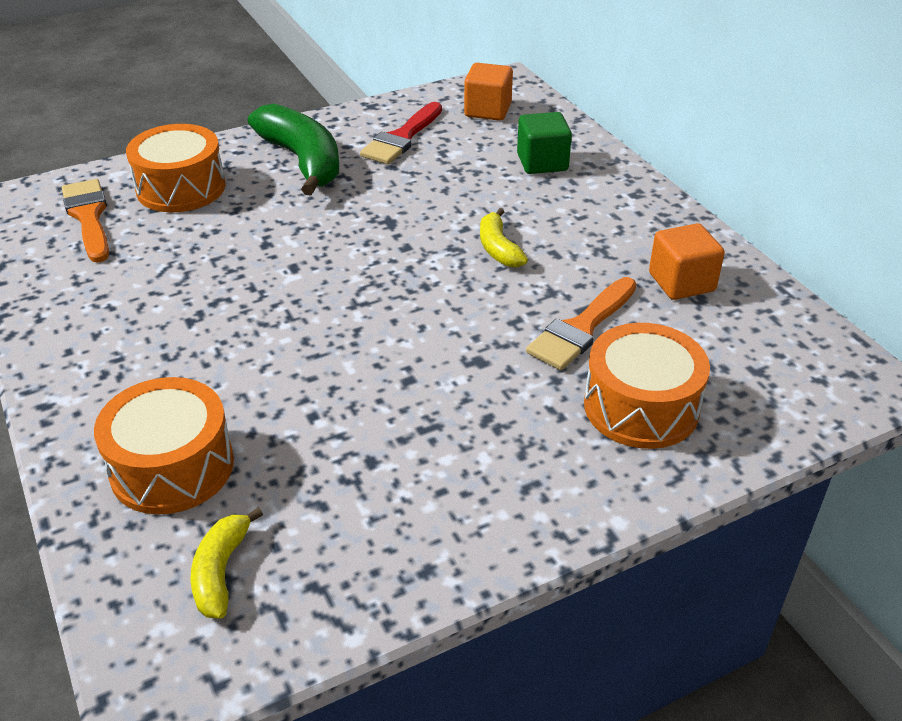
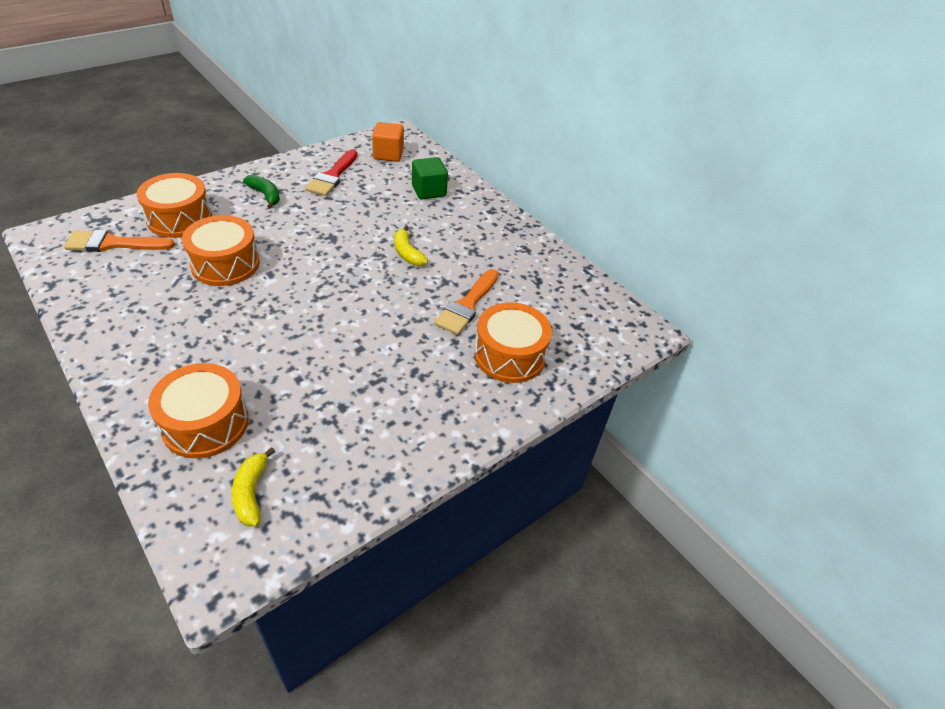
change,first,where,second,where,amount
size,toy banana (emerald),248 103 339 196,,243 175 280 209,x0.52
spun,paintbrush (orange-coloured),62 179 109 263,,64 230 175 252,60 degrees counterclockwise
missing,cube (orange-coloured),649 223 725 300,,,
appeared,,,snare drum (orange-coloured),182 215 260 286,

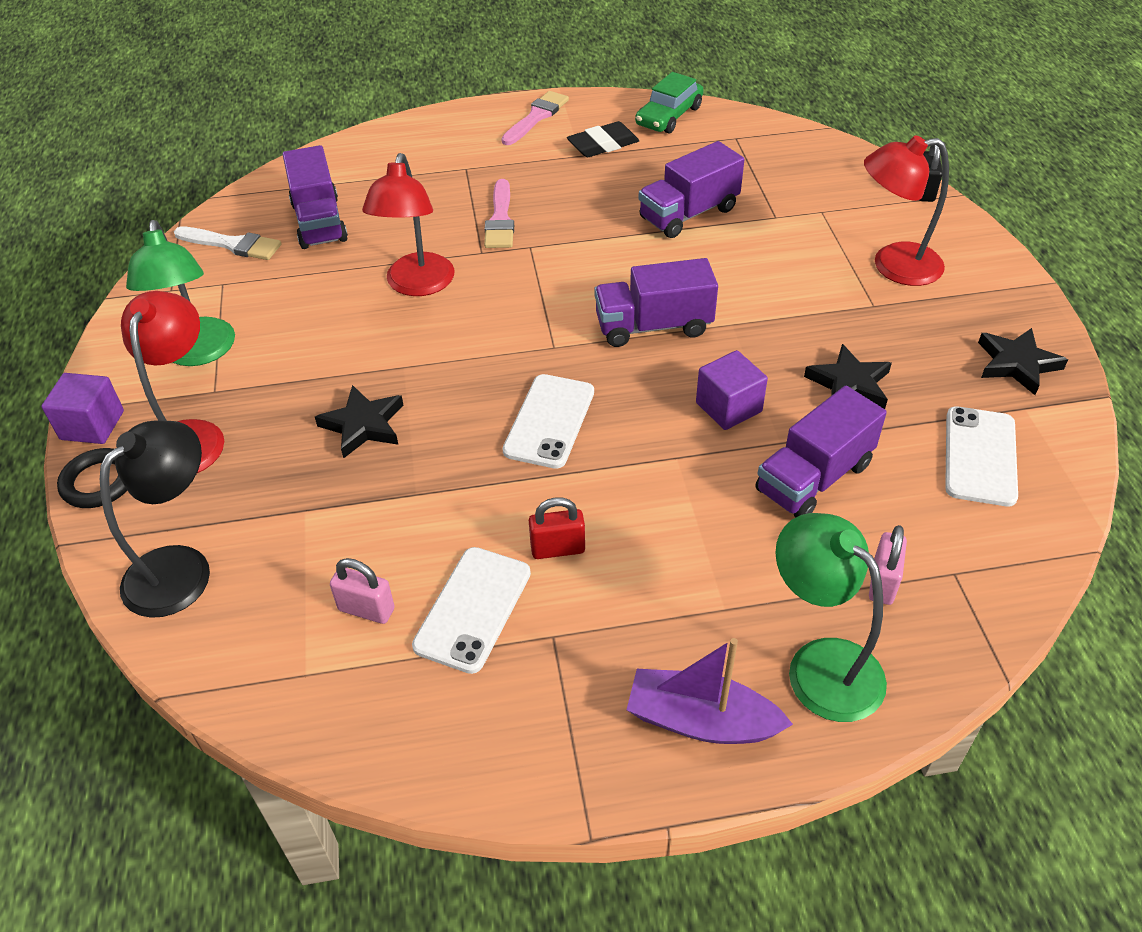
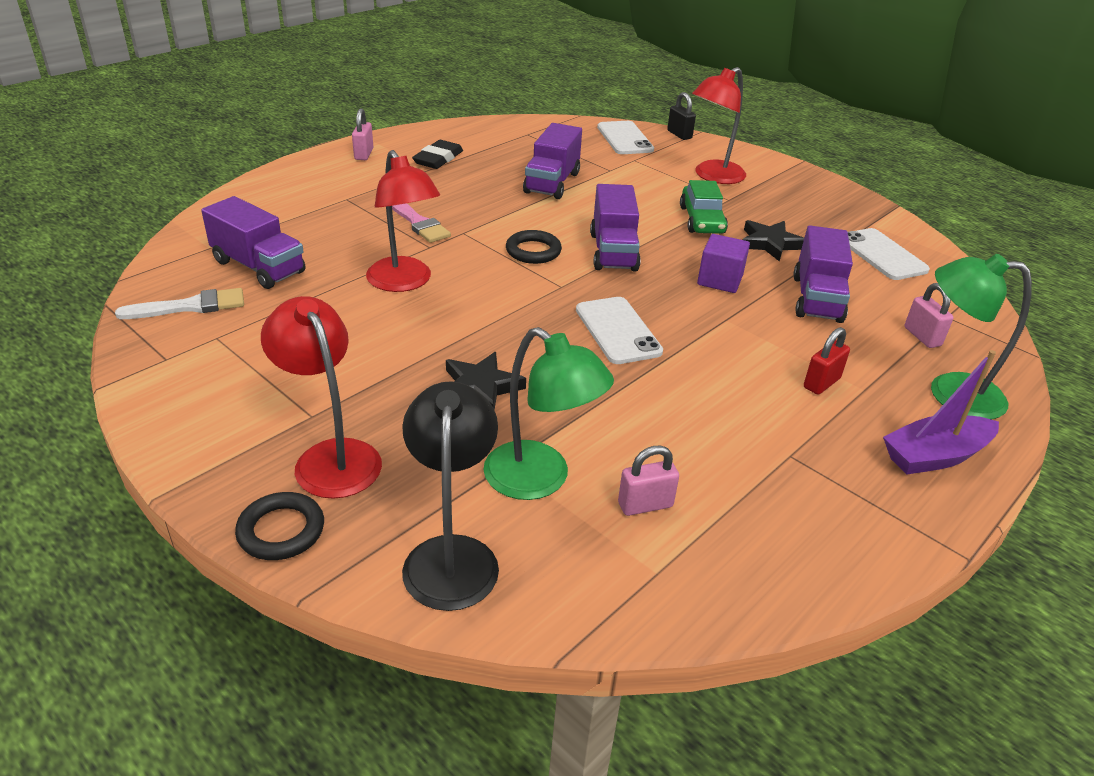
change,first,where,second,where,amount
relocated,car (emerald),635 72 704 133,,680 180 728 234,
exchanged,paintbrush (rosy),501 91 569 145,lock (rosy),352 108 373 160,
relocated,lamp (emerald),126 220 235 366,,483 327 614 500,
spun,toy truck (royal purple),594 258 718 347,,590 184 641 272,45 degrees counterclockwise
missing,five-pointed star (black),978 328 1068 395,,,
missing,cube (royal purple),41 373 124 444,,,
relocated,lock (crimson),529 497 585 559,,804 327 850 395,
relocated,mobile phone (pure white),412 547 531 674,,597 121 654 154,
appeared,,,torus (black),506 230 562 264,

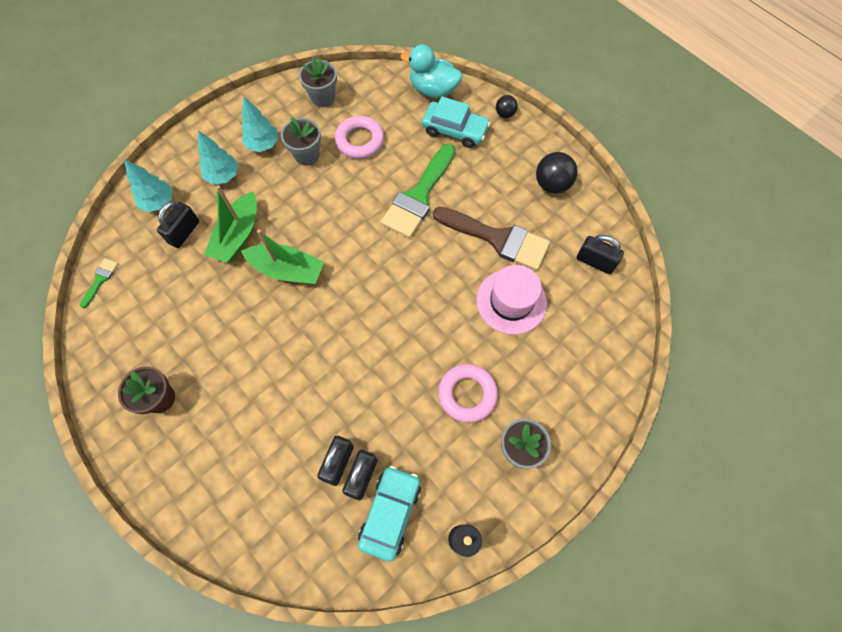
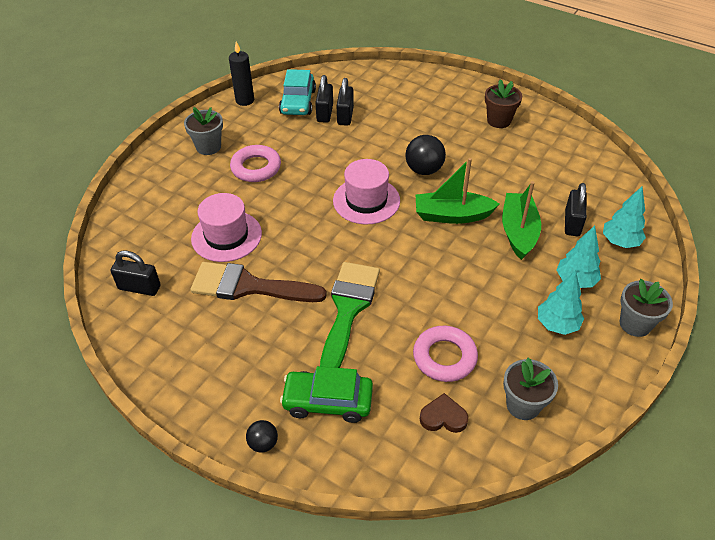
change,first,where,second,where,amount
missing,duck (aqua),400 44 462 98,,,
colour,car (aqua),422 97 490 148,car (emerald),280 366 373 423,
relocated,potted plant (grey),281 117 321 166,,620 279 673 337,
relocated,sphere (black),536 152 578 194,,405 135 446 175,
missing,paintbrush (emerald),80 258 118 308,,,
appeared,,,top hat (rosy),333 159 400 225,
appeared,,,love heart (russet),420 393 469 433,

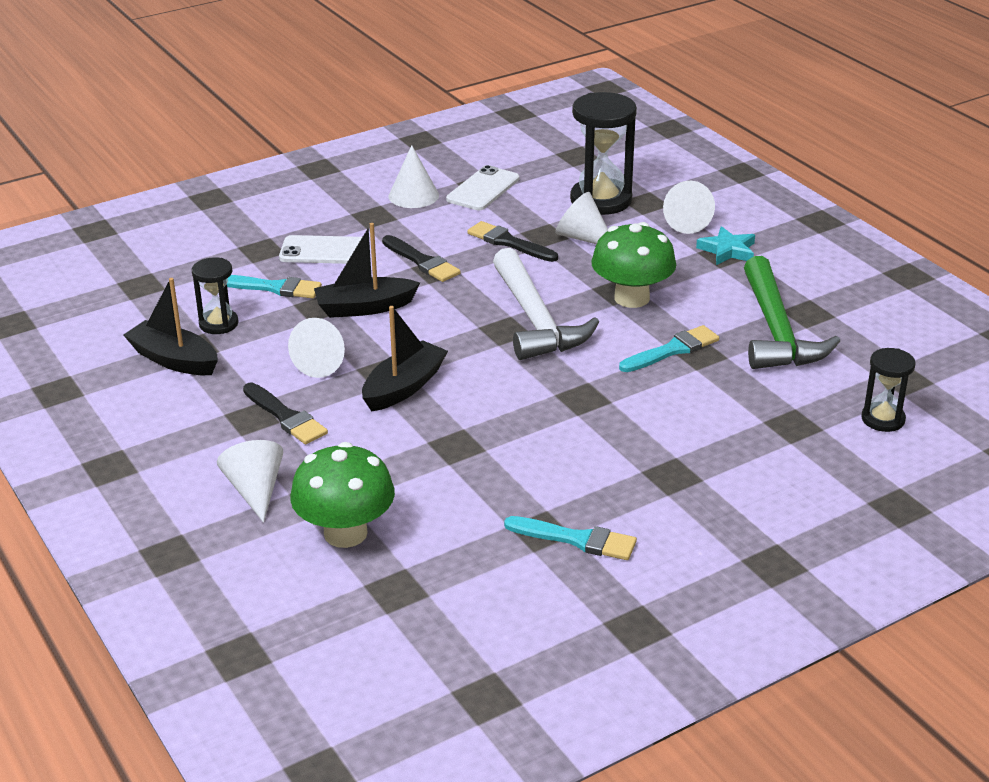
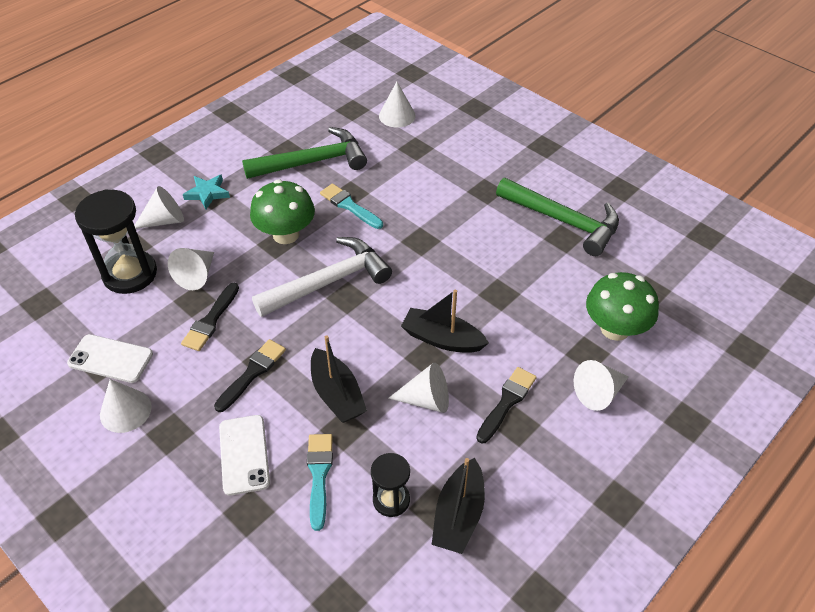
change,first,where,second,where,amount
exchanged,sand timer (black),861 348 916 432,cone (pure white),379 82 416 128,
exchanged,paintbrush (aqua),504 516 637 560,carpenter's hammer (emerald),496 178 619 256,

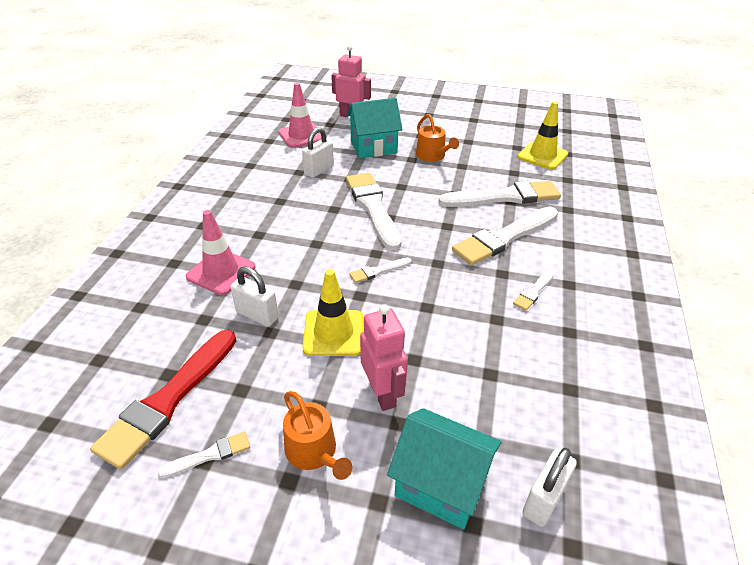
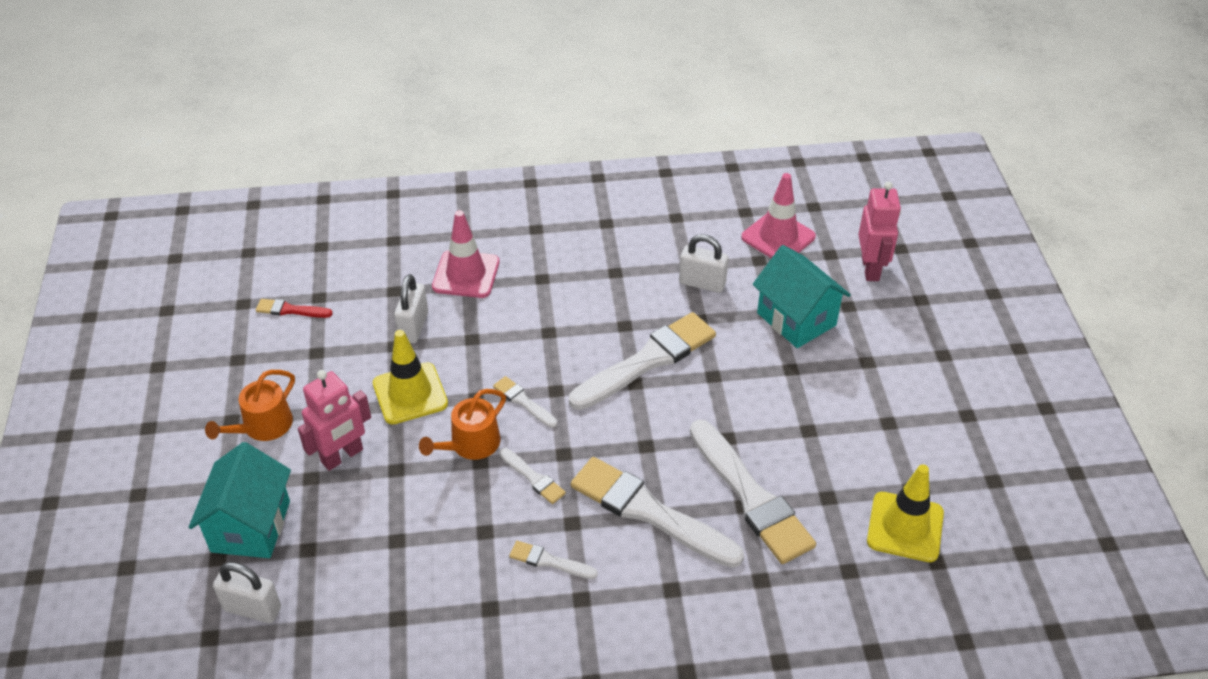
change,first,where,second,where,amount
relocated,watering can (orange-coloured),416 114 459 162,,419 389 506 460,
size,paintbrush (crimson),90 330 236 470,,256 299 333 318,x0.46
relocated,paintbrush (pure white),157 432 250 478,,499 448 566 504,

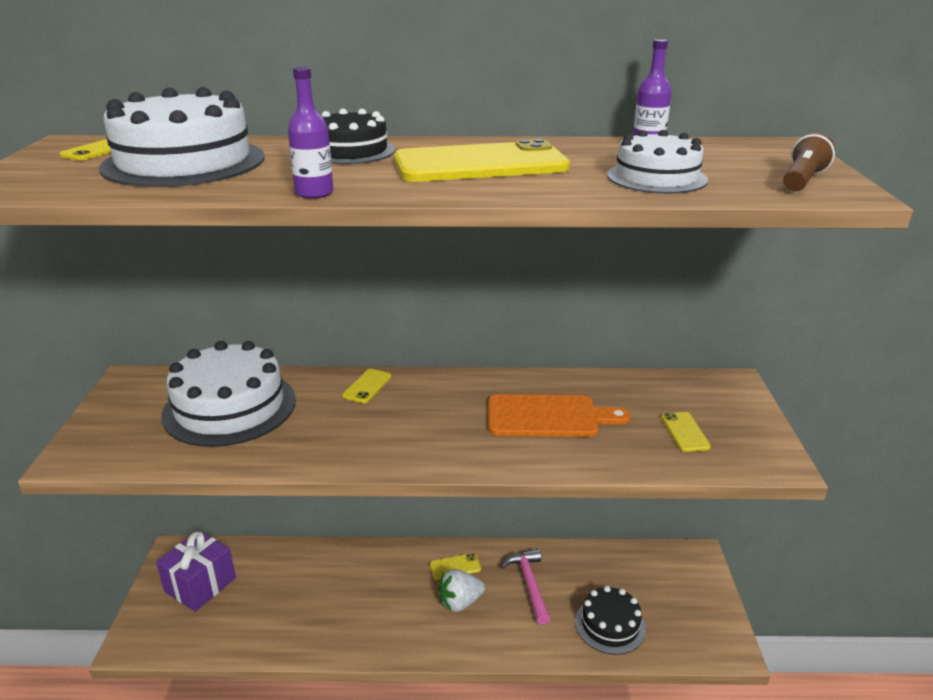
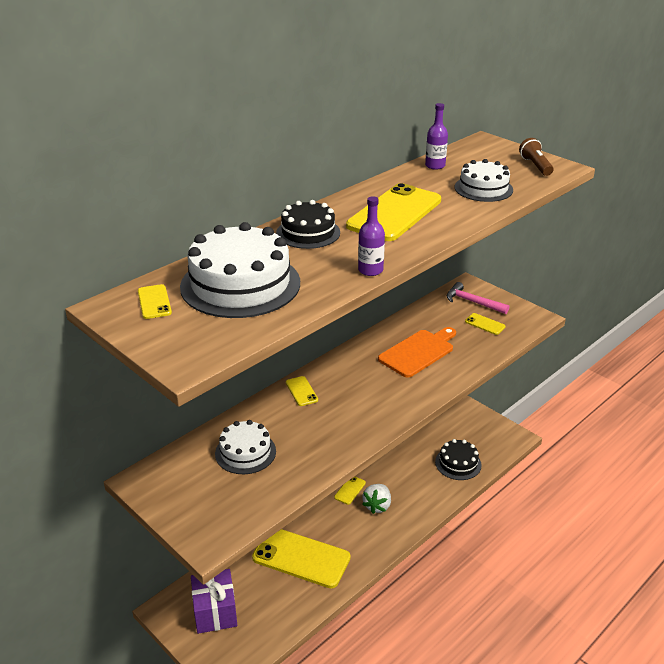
change,first,where,second,where,amount
size,gateau (pure white),162 341 296 447,,215 420 276 474,x0.59
relocated,carpenter's hammer (rosy),501 549 551 625,,447 282 509 314,
appeared,,,mobile phone (yellow),252 529 351 588,

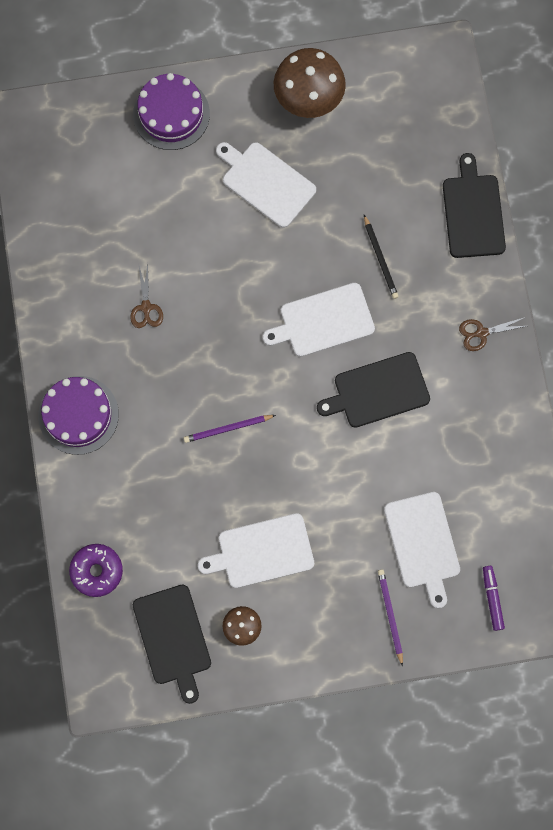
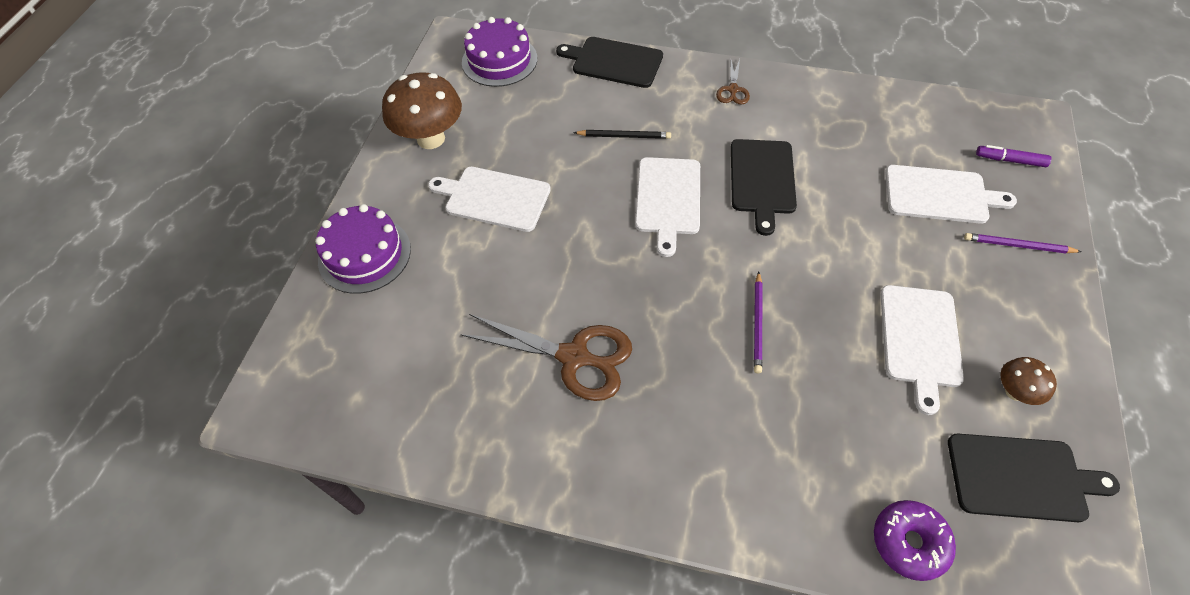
change,first,where,second,where,amount
spun,bread board (pure white),216 142 316 228,,428 167 551 232,45 degrees clockwise
size,scissors (russet),130 264 163 328,,460 314 632 401,x1.98
relocated,gateau (royal purple),38 376 119 455,,462 17 537 87,

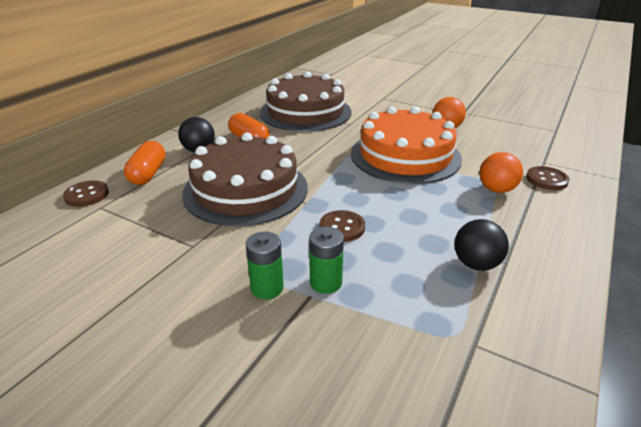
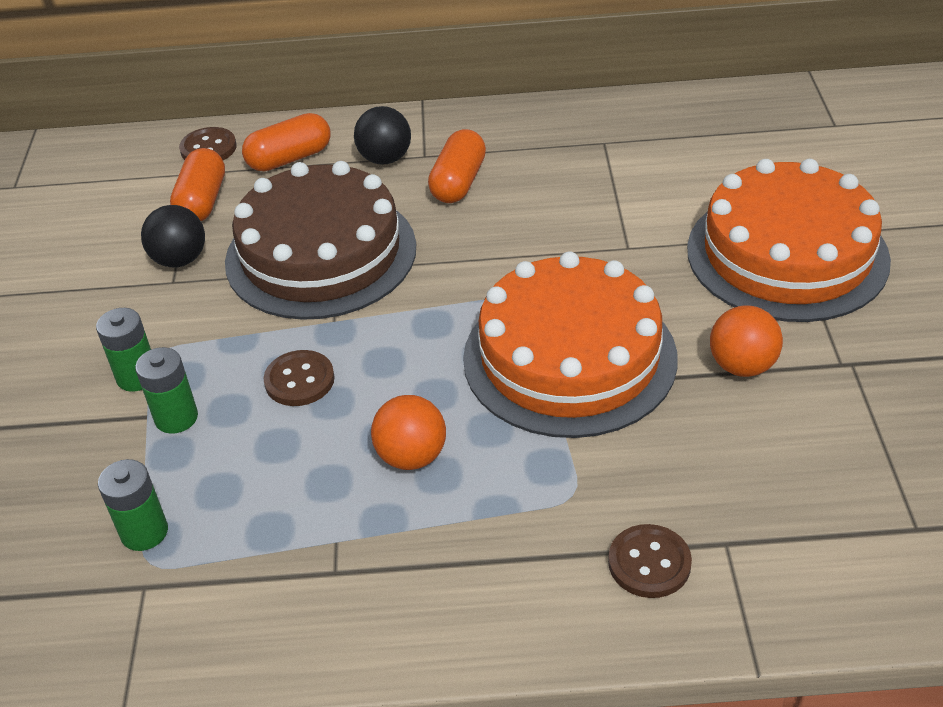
change,first,where,second,where,amount
missing,gateau (russet),260 71 351 132,,,
relocated,sphere (orange-coloured),480 152 523 193,,371 395 446 470,
relocated,sphere (black),455 219 509 271,,141 205 205 267,
appeared,,,pill (orange-coloured),170 148 225 221,
appeared,,,gateau (orange-coloured),687 159 891 322,
appeared,,,power cell (emerald),98 459 168 551,

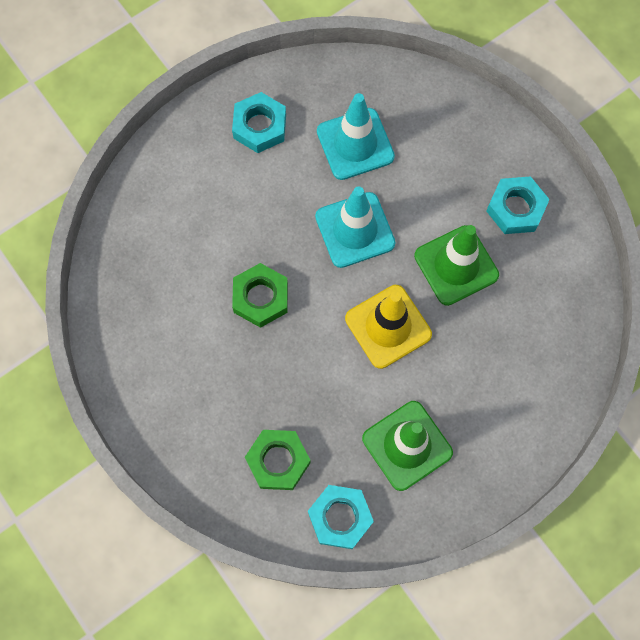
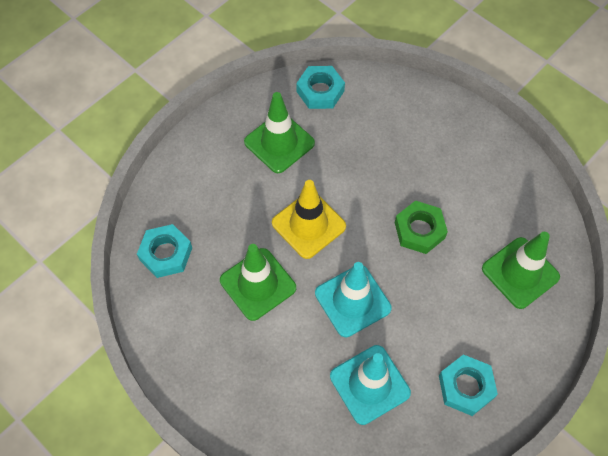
change,first,where,second,where,amount
relocated,nut (aqua),486 176 550 234,,137 224 192 278,
missing,nut (emerald),245 430 311 490,,,
appeared,,,safety cone (emerald),482 232 560 309,

